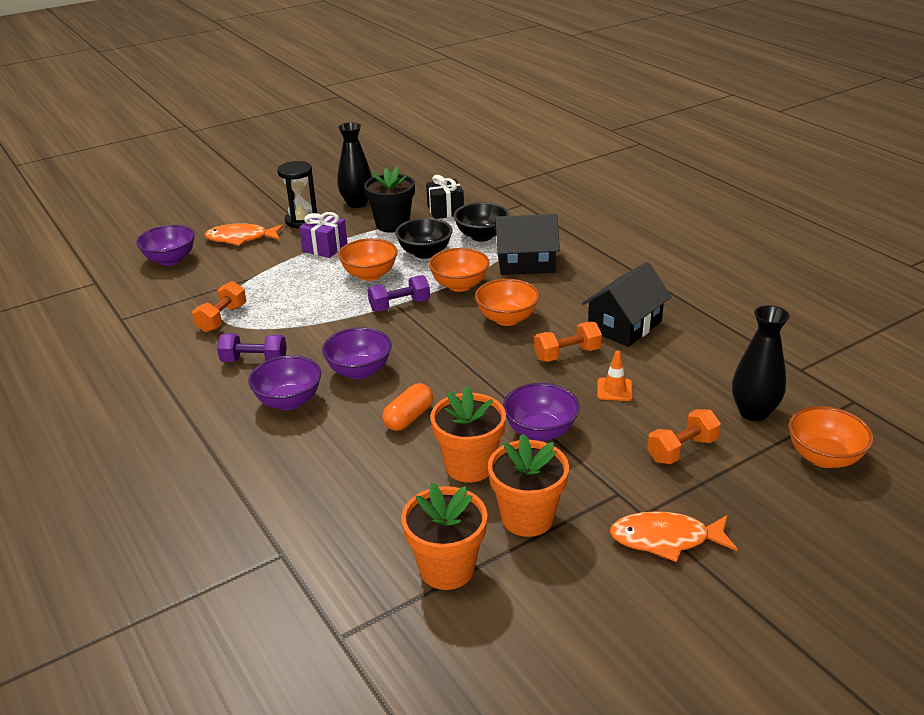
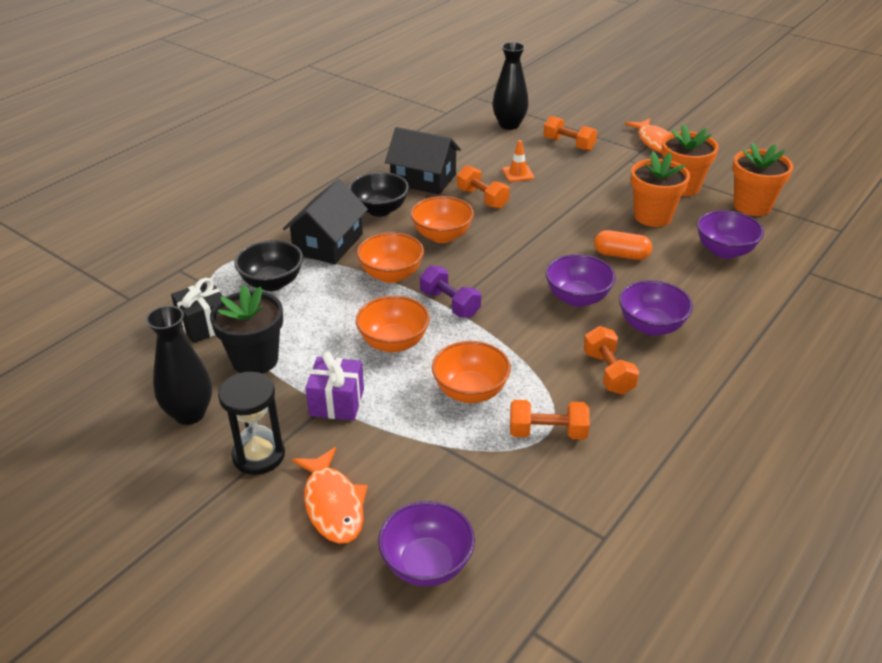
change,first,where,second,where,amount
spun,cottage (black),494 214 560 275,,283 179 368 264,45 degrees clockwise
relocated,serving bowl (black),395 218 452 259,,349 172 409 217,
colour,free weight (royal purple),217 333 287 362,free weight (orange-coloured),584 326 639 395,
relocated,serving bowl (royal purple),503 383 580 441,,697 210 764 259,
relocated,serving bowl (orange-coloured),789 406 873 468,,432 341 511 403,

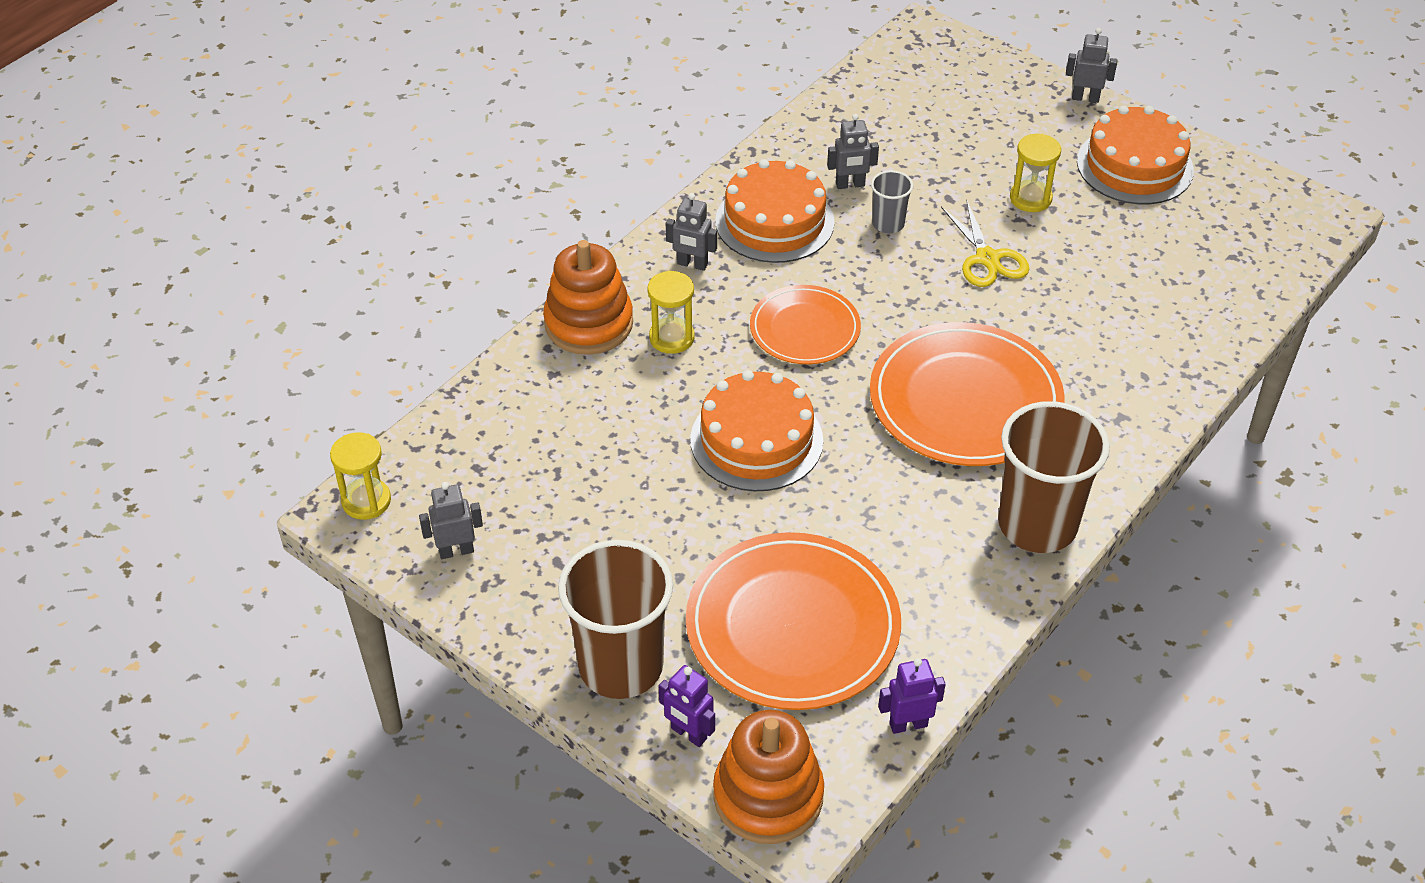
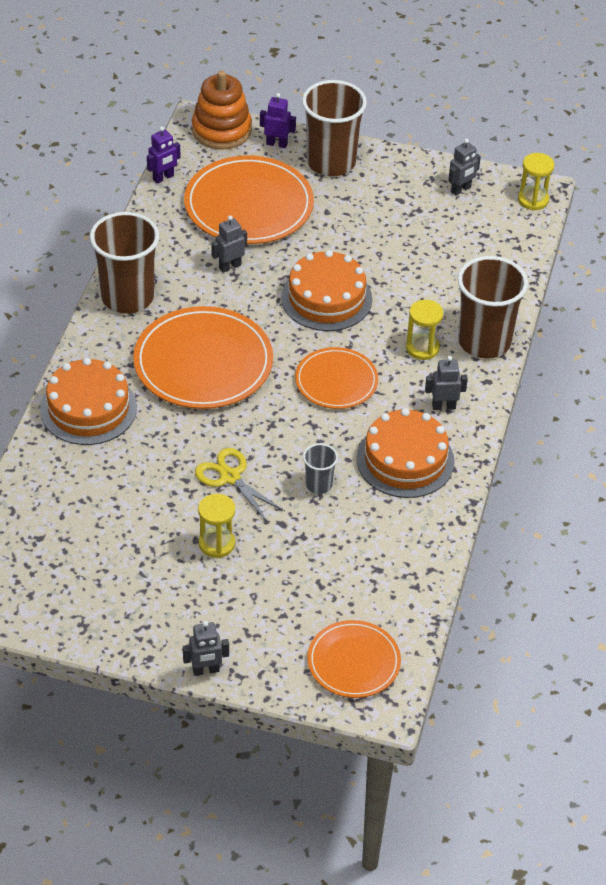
change,first,where,second,where,amount
relocated,gateau (orange-coloured),1077 105 1194 204,,40 358 137 445,
relocated,robot (grey),827 114 879 189,,211 215 247 273,
exchanged,stacking toy (orange-coloured),543 240 633 355,cup (russet),458 256 528 359,
appeared,,,plate (orange-coloured),307 620 401 698,

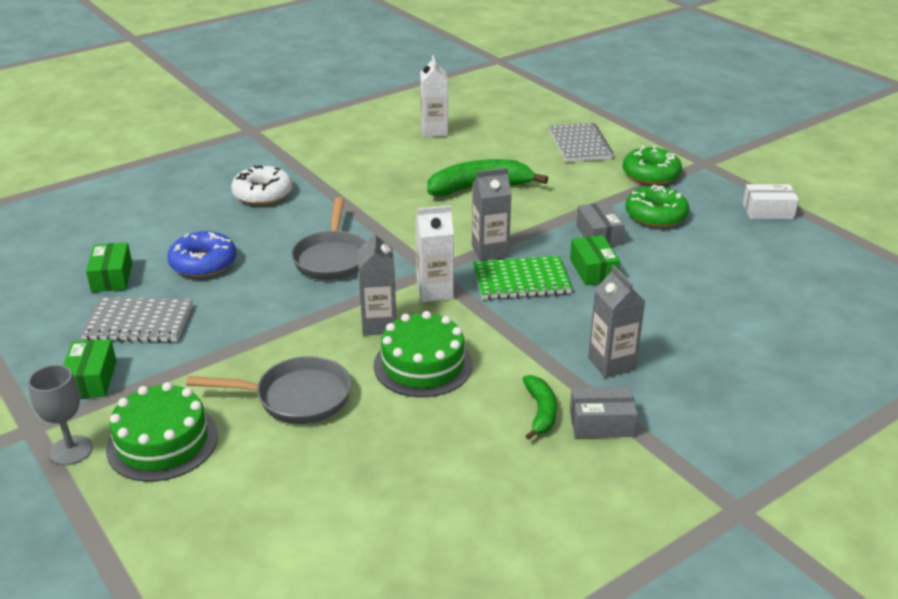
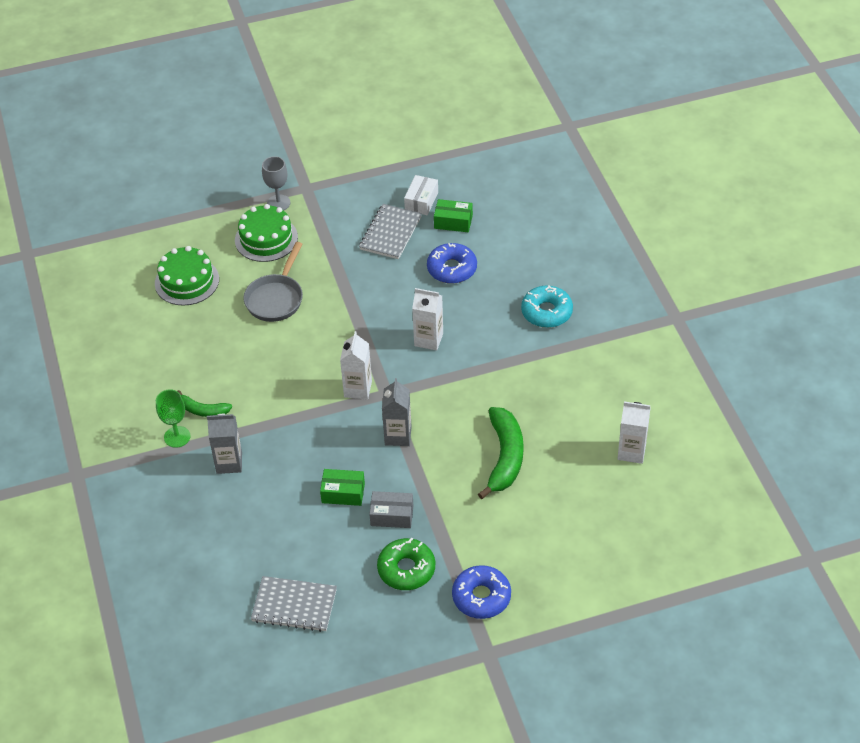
change,first,where,second,where,amount
relocated,exercise book (grey),549 123 613 162,,251 576 337 632,
colour,doughnut (emerald),622 145 682 185,doughnut (blue),452 565 511 619,
colour,doughnut (pure white),231 165 293 205,doughnut (aqua),521 286 573 328,
relocated,box (pure white),743 184 799 219,,404 175 438 215,
exchanged,pan (grey),291 197 366 280,juice carton (pure white),412 288 443 351,
missing,juice carton (grey),358 229 396 336,,,
missing,exercise book (emerald),473 256 572 300,,,
relocated,gateau (emerald),374 311 473 397,,155 246 219 306,
missing,box (emerald),63 339 117 398,,,
exchanged,box (grey),570 387 638 438,goblet (emerald),156 390 191 448,

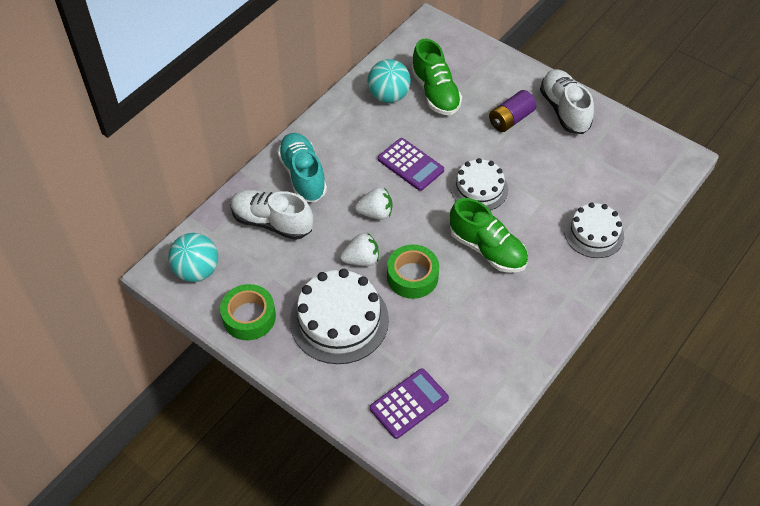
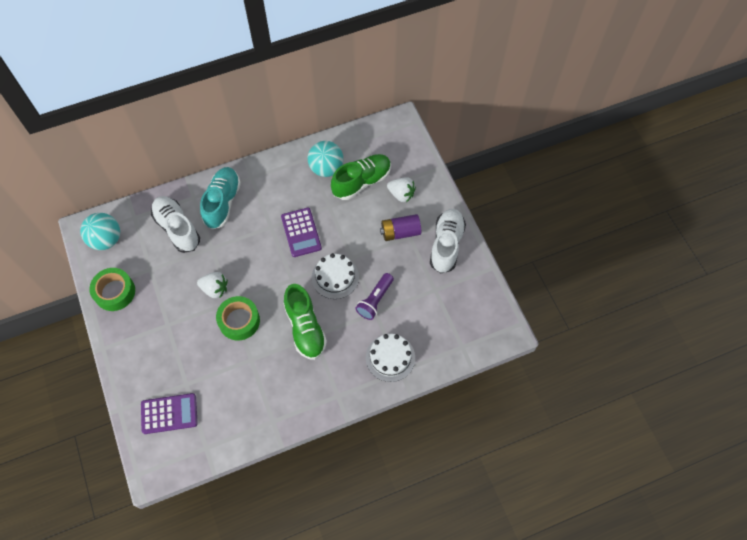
change,first,where,second,where,amount
spun,lace-up shoe (emerald),411 39 462 115,,331 154 391 200,135 degrees counterclockwise
relocated,toy strawberry (pure white),355 187 392 220,,387 177 416 202,
missing,gateau (pure white),290 269 389 364,,,
appeared,,,torch (royal purple),355 273 394 320,

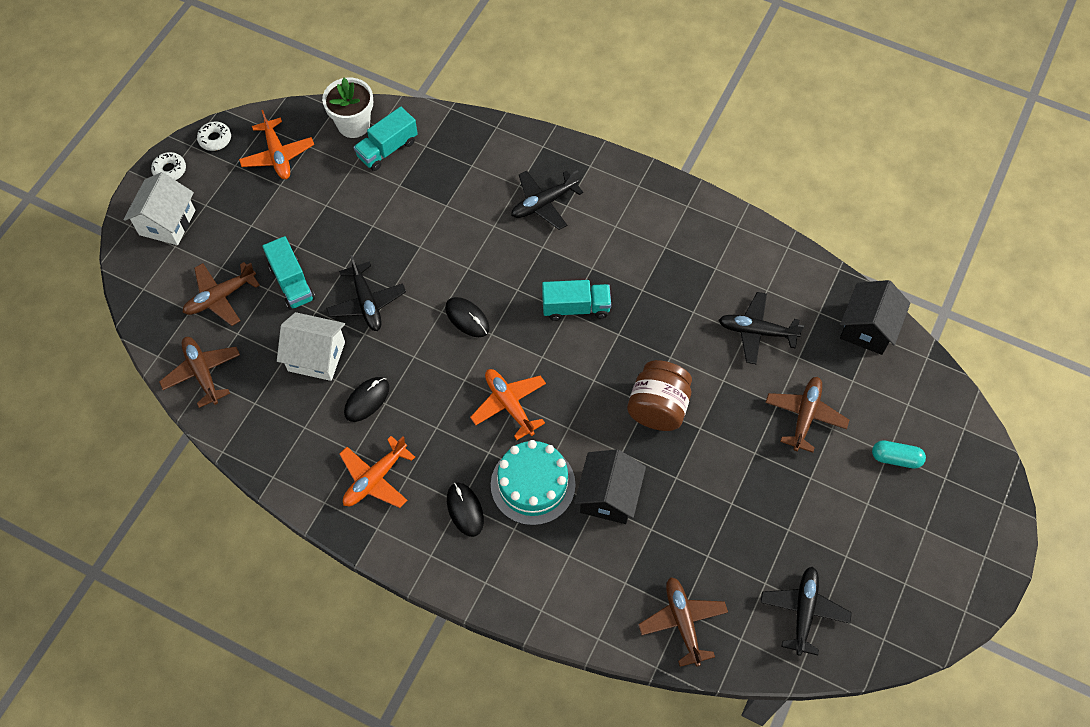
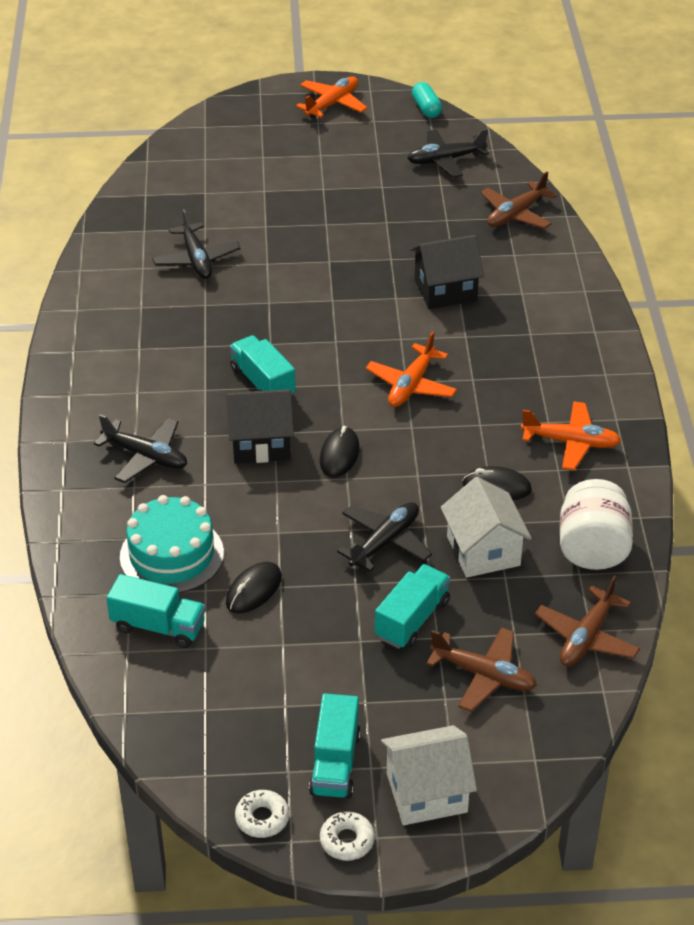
change,first,where,second,where,amount
missing,potted plant (pure white),322 78 373 138,,,
relocated,toy plane (orange-coloured),239 110 314 179,,296 76 367 118,
relocated,cottage (black),840 280 910 355,,226 389 294 464,
missing,preserve jar (russet),627 360 692 431,,,
missing,toy plane (russet),765 377 849 453,,,
relocated,gateau (aqua),491 440 575 525,,120 495 224 593,
relocated,pill (aqua),872 440 926 469,,412 82 442 118,
relocated,computer mouse (black),447 483 484 537,,226 562 282 613,
appeared,,,preserve jar (pure white),560 479 633 570,
appeared,,,toy truck (aqua),309 693 361 799,

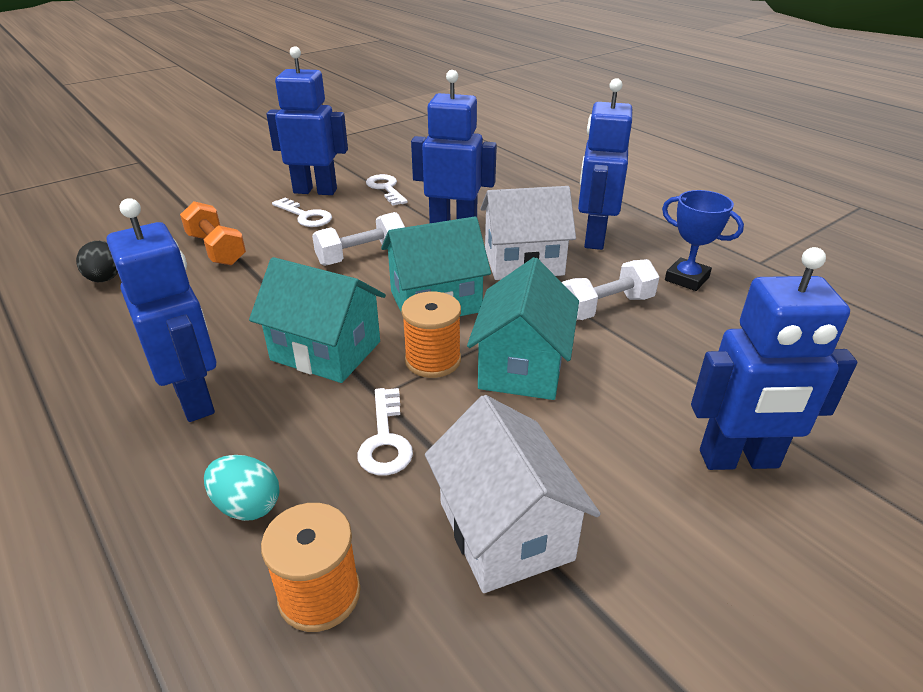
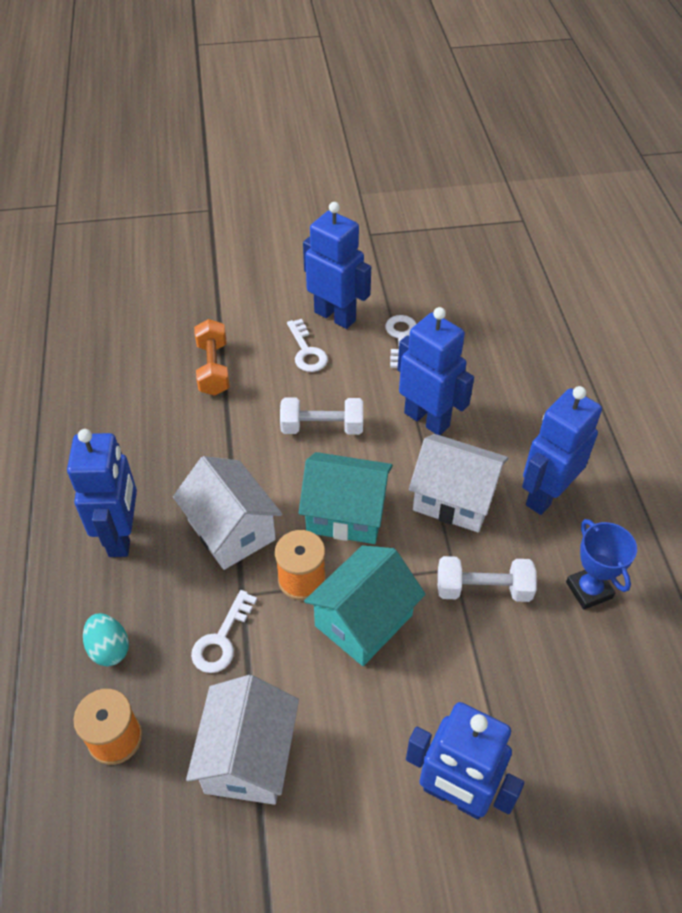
change,first,where,second,where,amount
missing,egg (black),76 241 118 282,,,
colour,cottage (aqua),249 257 386 383,cottage (pure white),173 456 282 570,

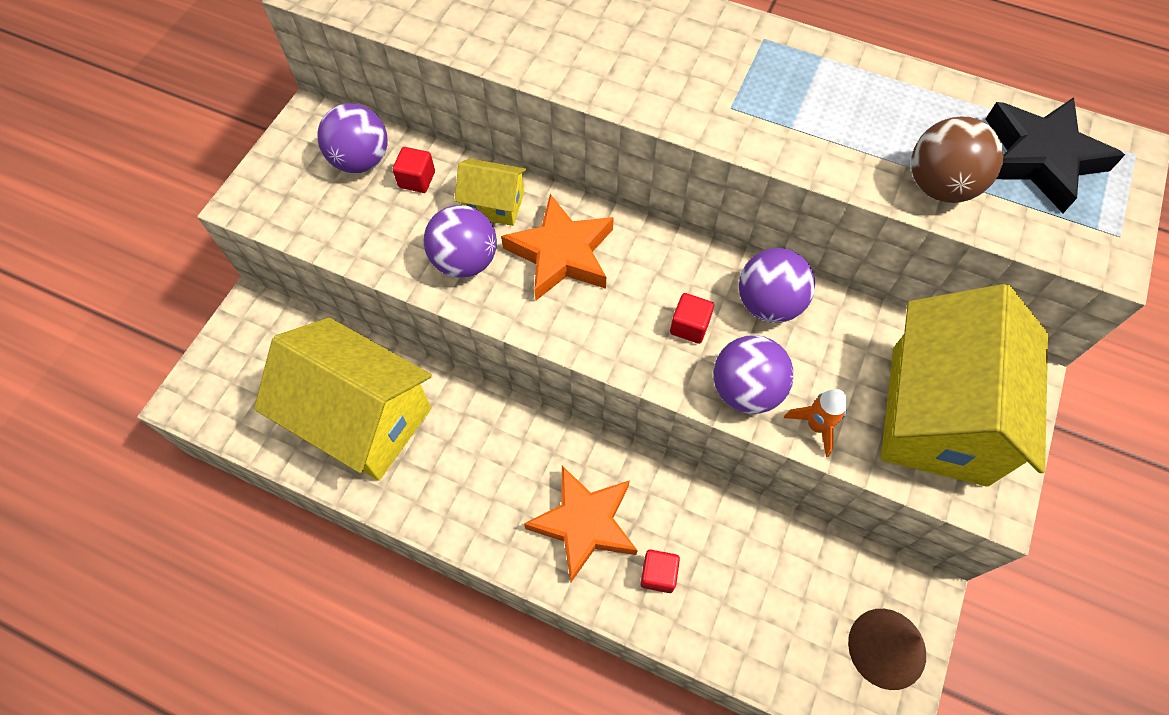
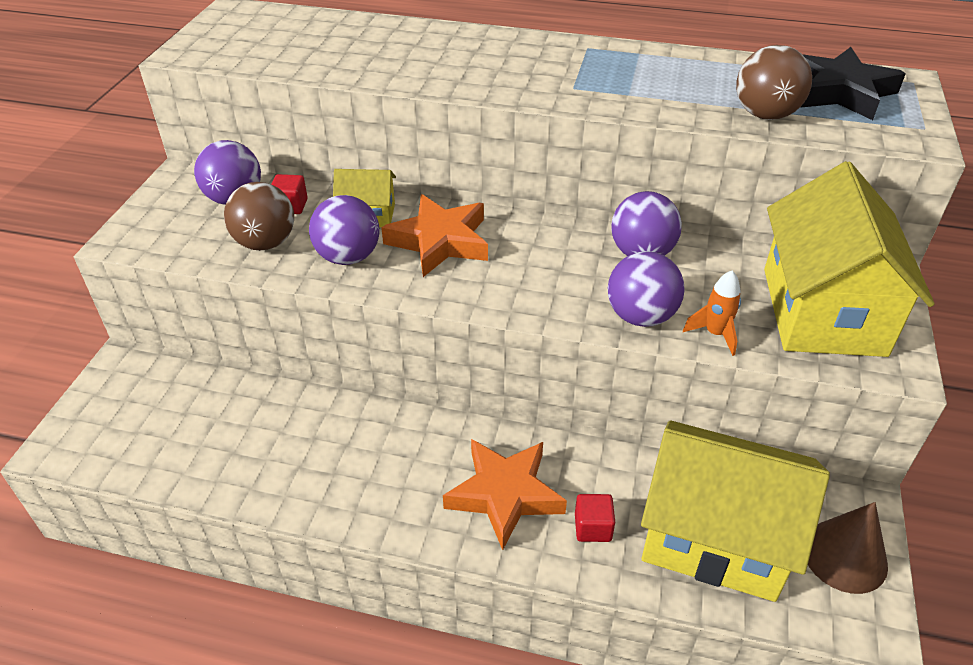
change,first,where,second,where,amount
missing,cube (crimson),670 293 714 344,,,
relocated,cottage (yellow),254 318 432 481,,641 420 830 602,
appeared,,,sphere (russet),224 182 294 250,

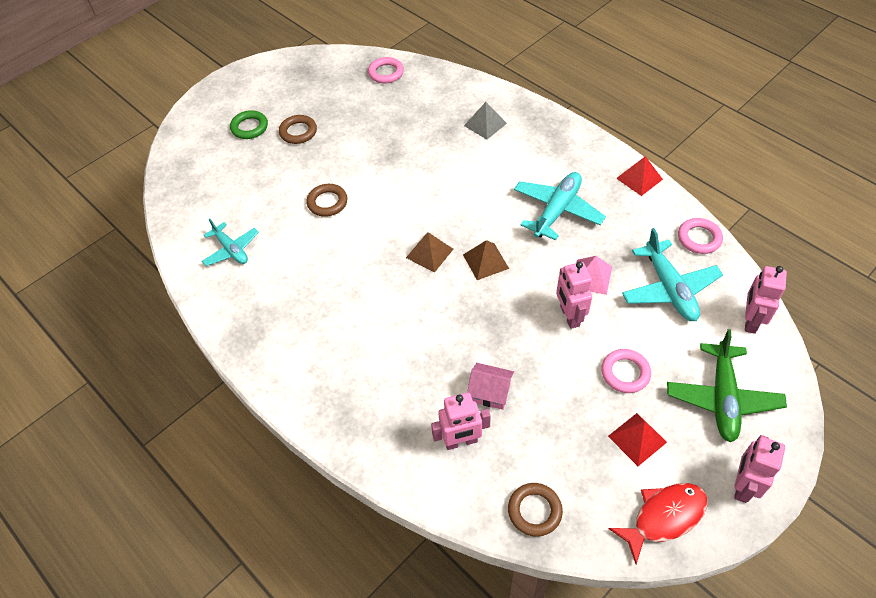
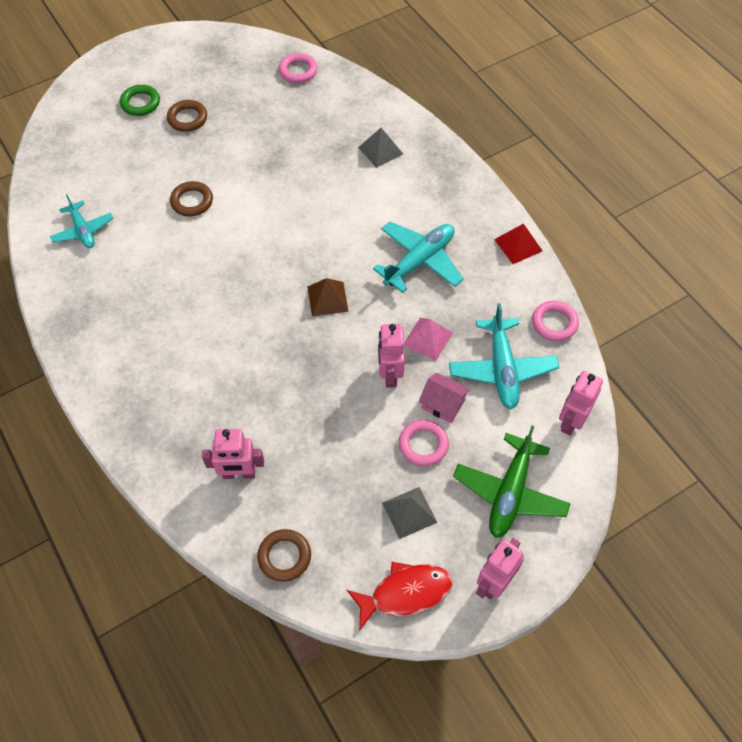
change,first,where,second,where,amount
missing,pyramid shape (russet),406 232 453 273,,,
relocated,cottage (rosy),467 363 514 410,,419 373 470 423,
colour,pyramid shape (crimson),608 413 667 466,pyramid shape (grey),382 487 438 539,

